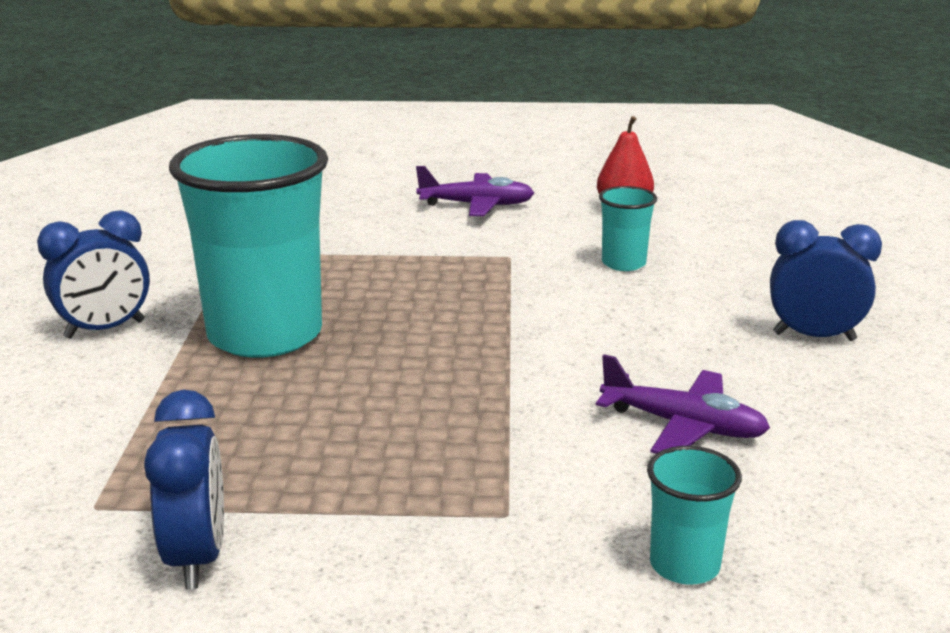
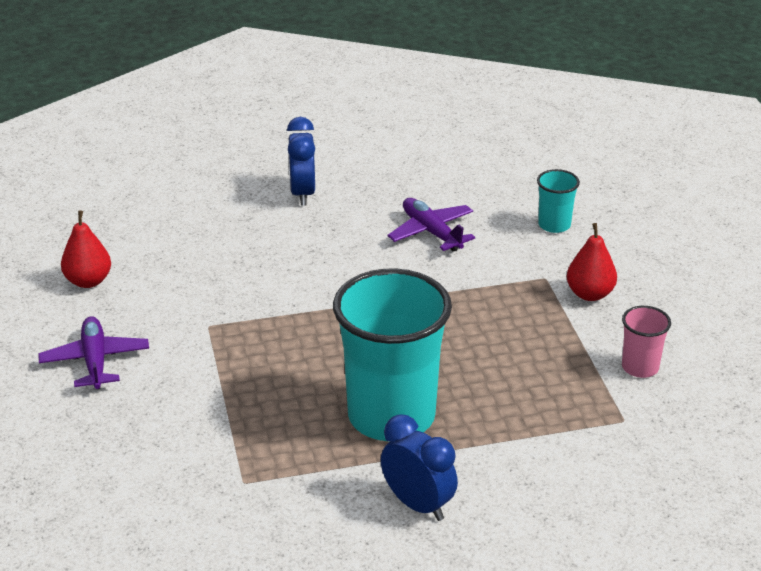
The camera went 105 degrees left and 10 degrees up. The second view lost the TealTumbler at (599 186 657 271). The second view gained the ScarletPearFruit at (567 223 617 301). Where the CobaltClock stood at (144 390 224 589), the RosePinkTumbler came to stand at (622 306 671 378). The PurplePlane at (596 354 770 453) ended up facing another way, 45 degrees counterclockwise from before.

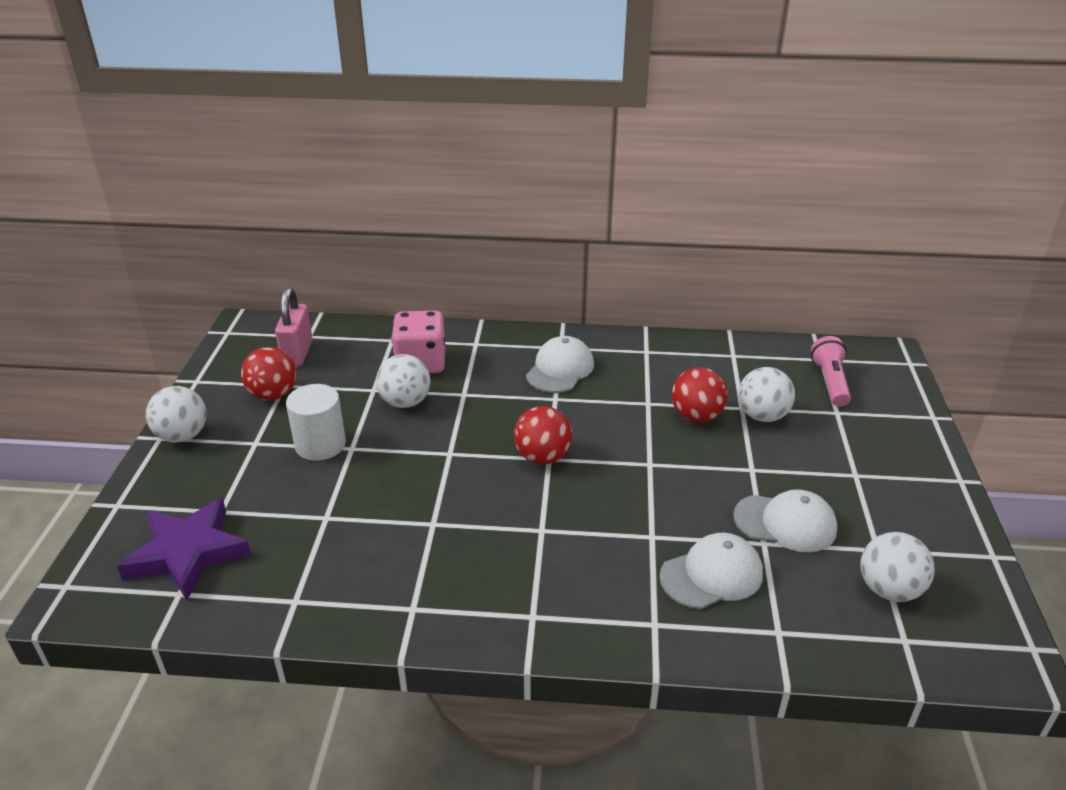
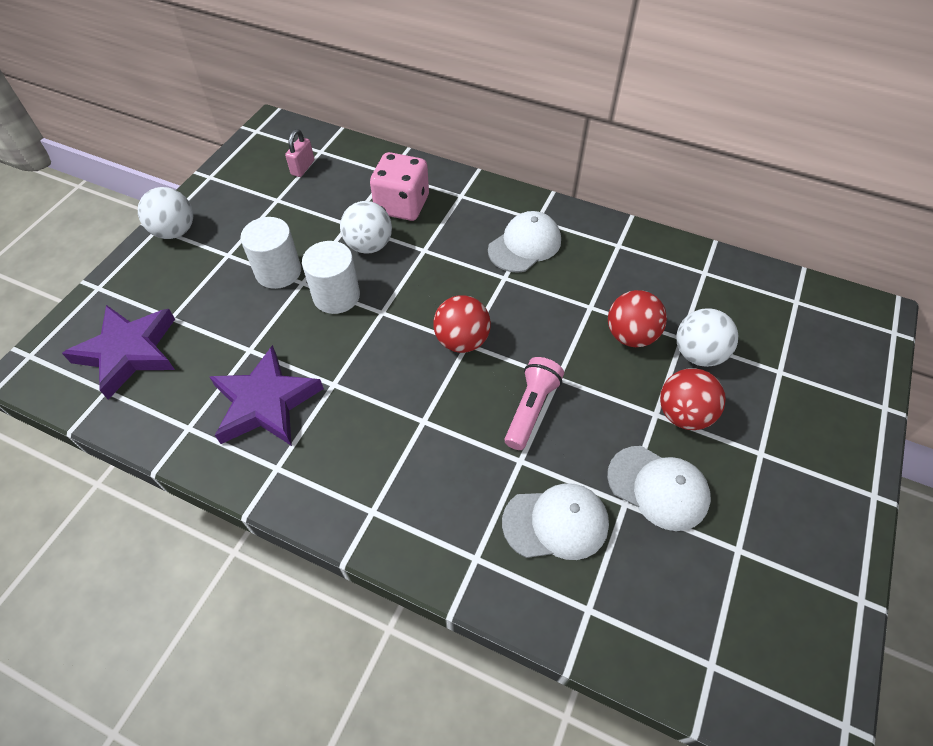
The camera went 20 degrees right and 20 degrees up. The second view lost the WhiteBall at (860 532 935 602). The second view gained the PurpleStarShape at (210 345 324 446). The second view gained the WhiteCylinderShape at (302 241 360 314). The ScarletBall ended up elsewhere, having gone from (241 347 297 400) to (660 368 726 430). The RosePinkFlashlight ended up elsewhere, having gone from (811 336 851 407) to (505 357 564 450). The size of the RosePinkLock at (275 288 313 366) changed by a factor of 0.64.

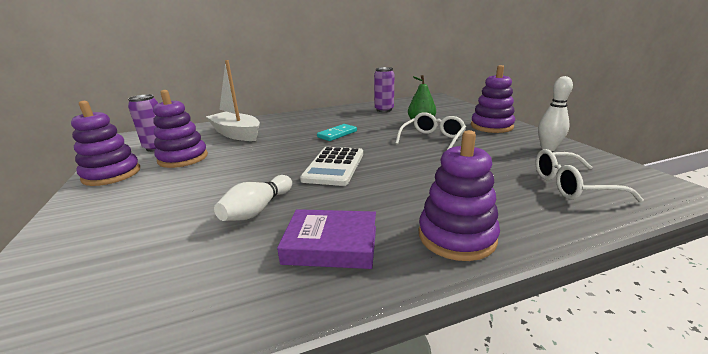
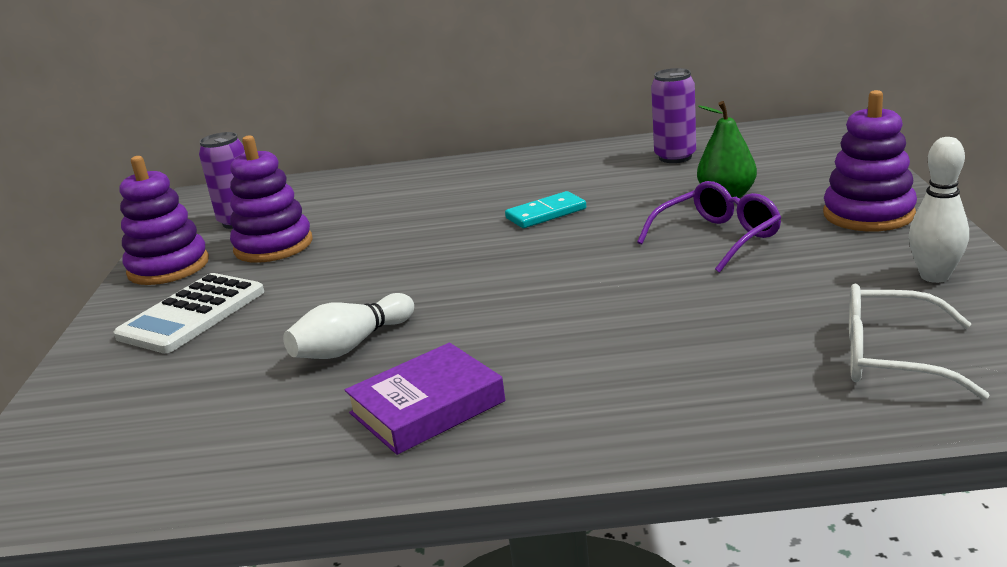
The camera went 20 degrees right and 0 degrees up. The second view lost the WhiteToyBoat at (206 60 260 141). The second view lost the PurpleStackingToy at (419 130 500 261). The WhiteAddingMachine ended up elsewhere, having gone from (300 147 363 186) to (114 273 264 353). What was the WhiteSpectacles at (395 112 466 150) turned into the PurpleSpectacles at (637 181 781 273). The PurpleBook at (277 209 376 269) ended up facing another way, 60 degrees counterclockwise from before.

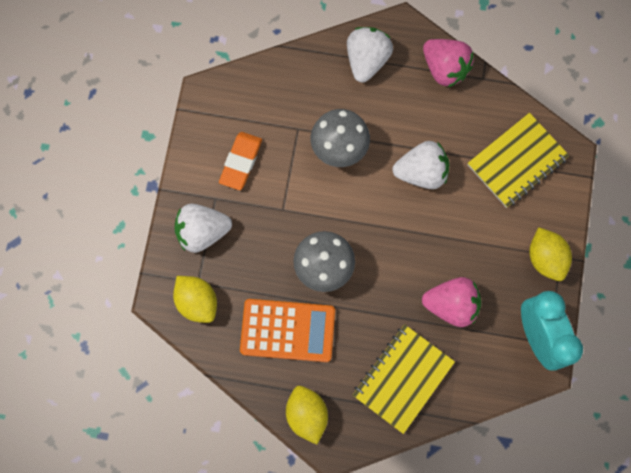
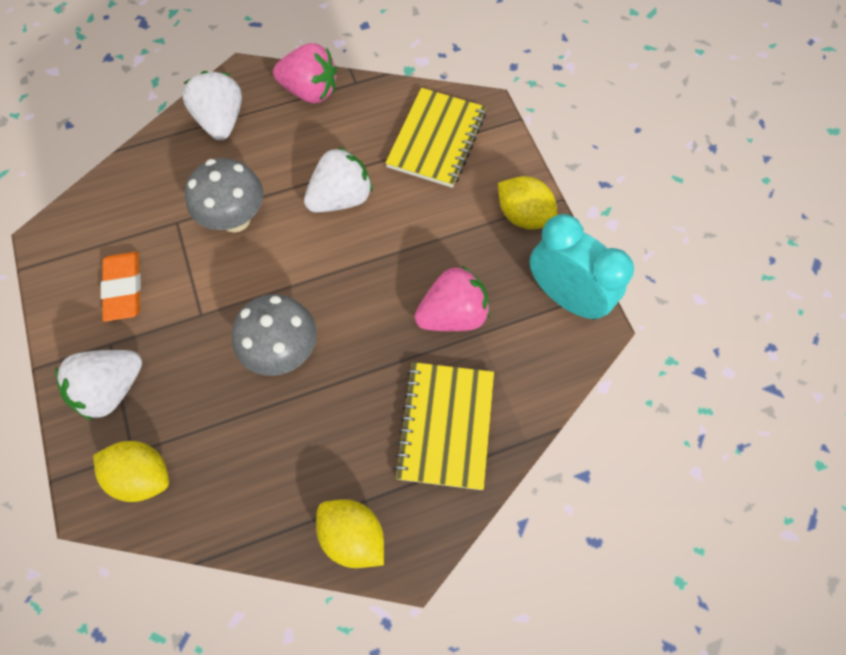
The camera went 30 degrees left and 10 degrees down. The second view lost the OrangeAddingMachine at (240 299 335 362).

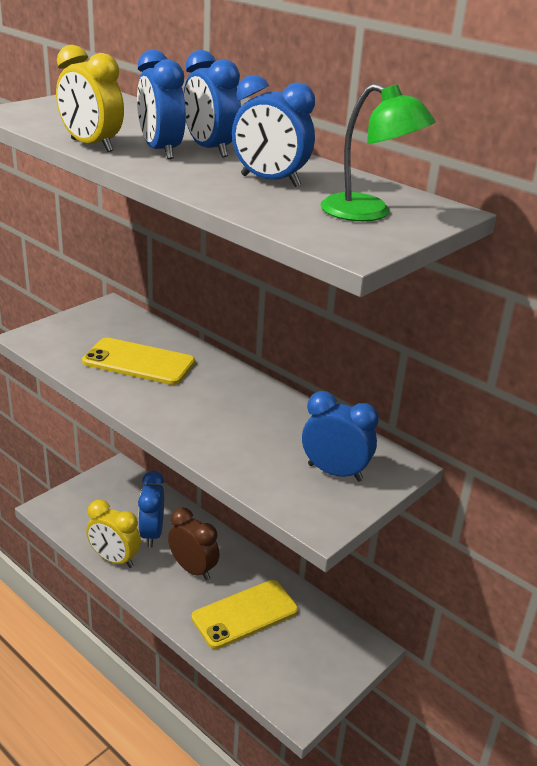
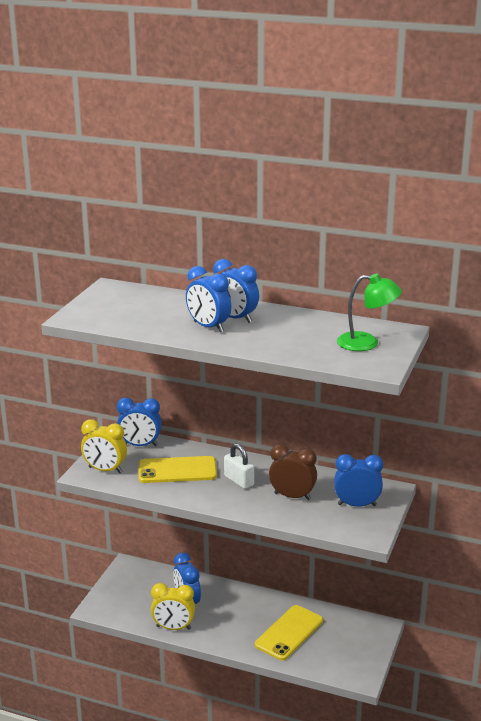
The camera went 20 degrees left and 5 degrees down. The second view gained the WhiteLock at (224 443 254 489). The YellowClock ended up elsewhere, having gone from (56 45 124 152) to (81 419 127 473). The BrownClock ended up elsewhere, having gone from (168 507 219 581) to (269 444 317 500). The CobaltClock ended up elsewhere, having gone from (232 75 315 187) to (117 397 162 446).

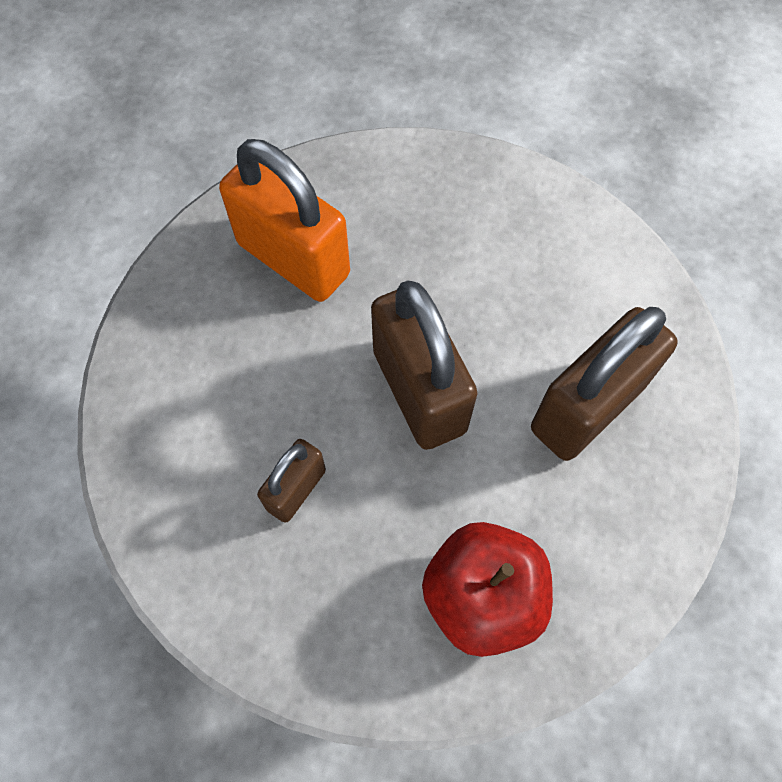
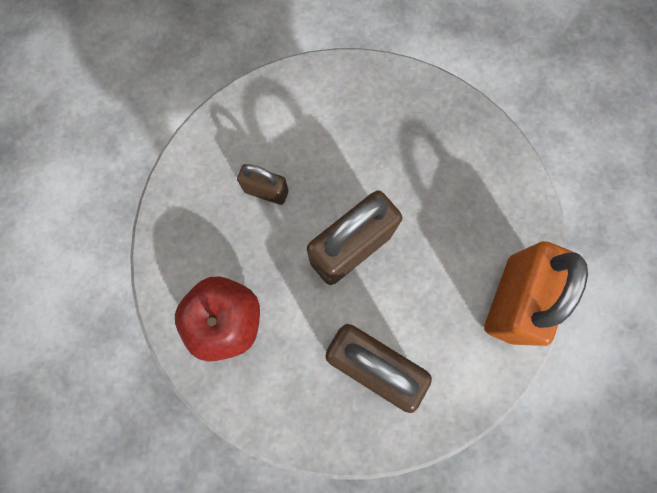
The camera went 75 degrees right and 10 degrees up. The OrangeLock ended up elsewhere, having gone from (219 139 350 302) to (484 241 588 346).

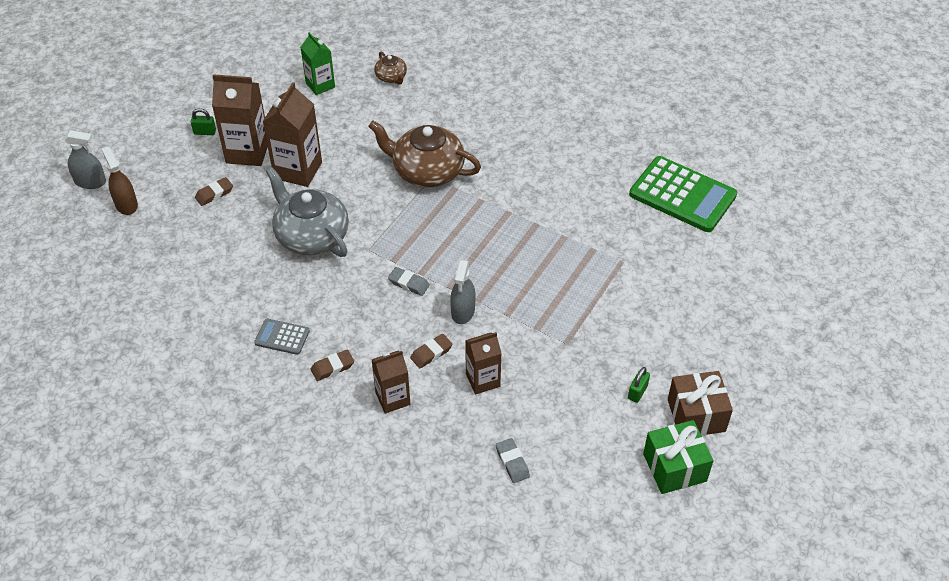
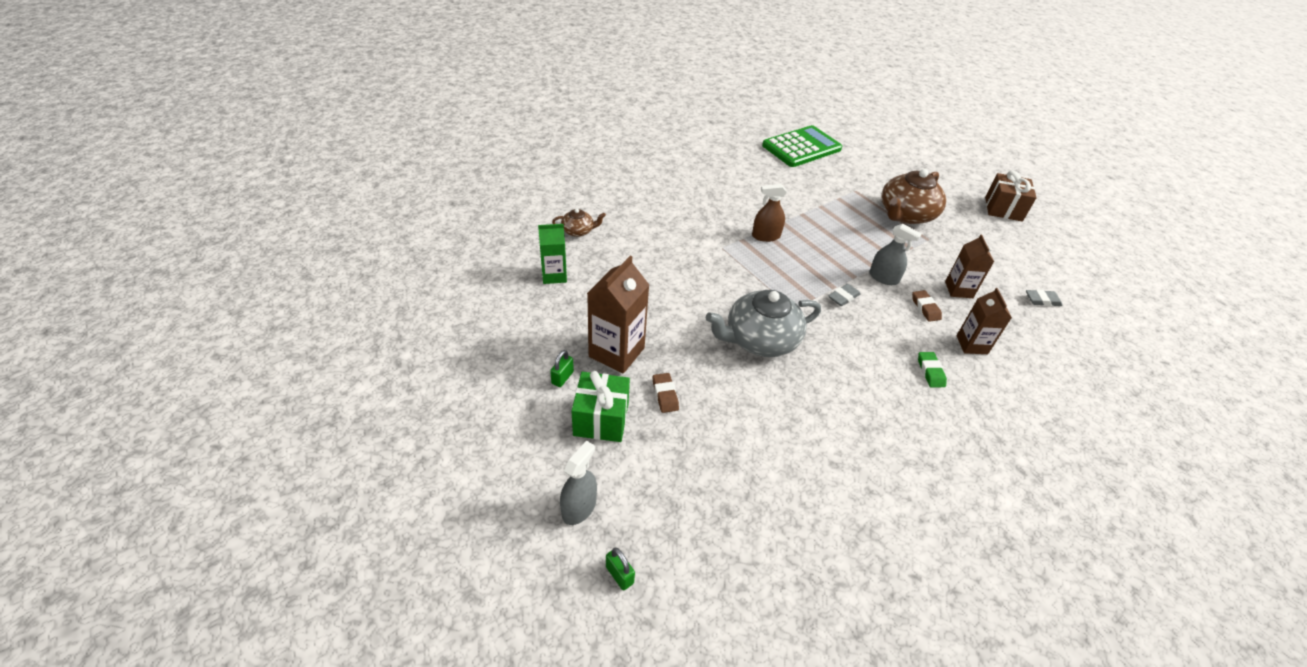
The camera went 70 degrees left and 5 degrees down. The second view lost the GrayAddingMachine at (254 319 310 355). The second view lost the BrownJuiceCarton at (263 82 322 187). The BrownSprayer ended up elsewhere, having gone from (102 147 138 215) to (752 184 787 242). The BrownTeaPot ended up elsewhere, having gone from (368 121 481 187) to (881 169 946 224). The GreenLock ended up elsewhere, having gone from (628 367 650 403) to (606 548 635 590). The GreenGift ended up elsewhere, having gone from (643 420 714 494) to (571 371 630 442). What was the BrownEraser at (311 349 354 381) turned into the GreenEraser at (918 352 947 387).

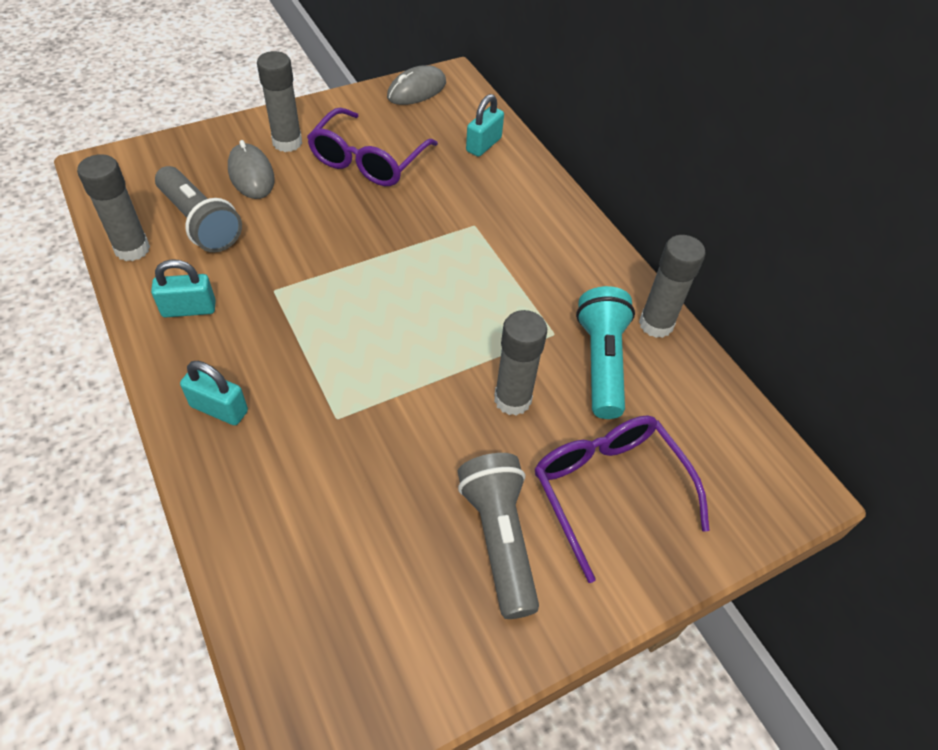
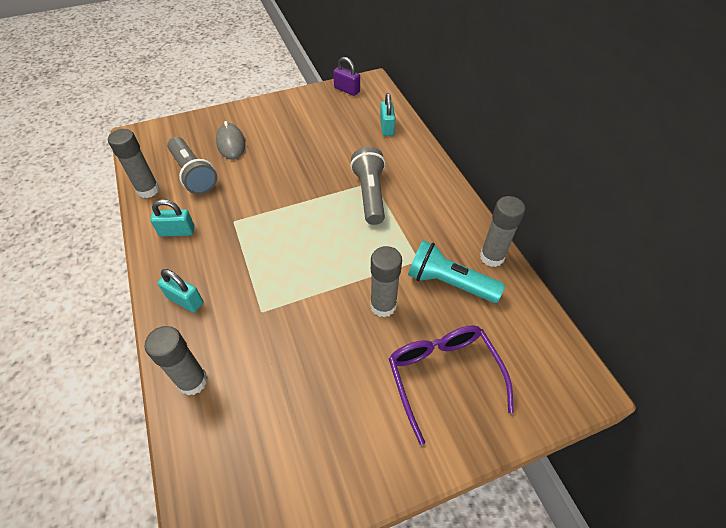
The camera went 10 degrees right and 0 degrees up. The second view lost the PurpleSpectacles at (307 108 438 186). The GrayStickOfGlue ended up elsewhere, having gone from (257 51 302 152) to (145 326 208 396). The GrayFlashlight ended up elsewhere, having gone from (458 453 539 619) to (350 147 386 225). Where the GrayPcMouse stood at (387 65 446 105), the PurpleLock came to stand at (333 57 360 96). The TealLock at (466 94 504 157) ended up facing another way, 45 degrees counterclockwise from before. The TealFlashlight at (576 286 635 419) ended up facing another way, 75 degrees counterclockwise from before.

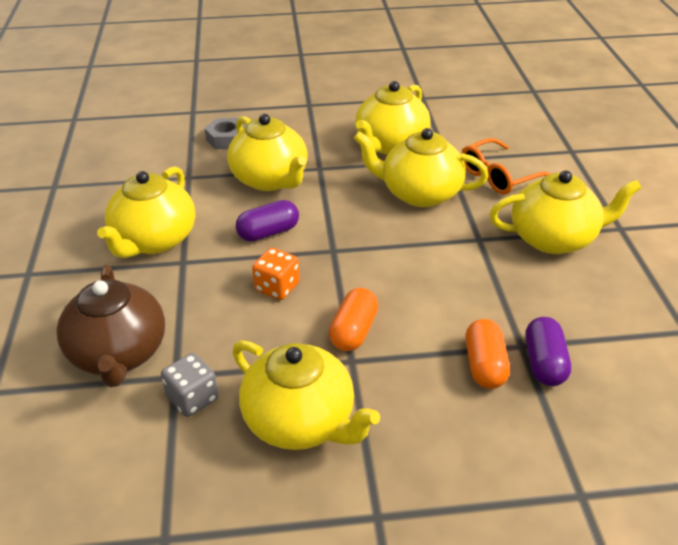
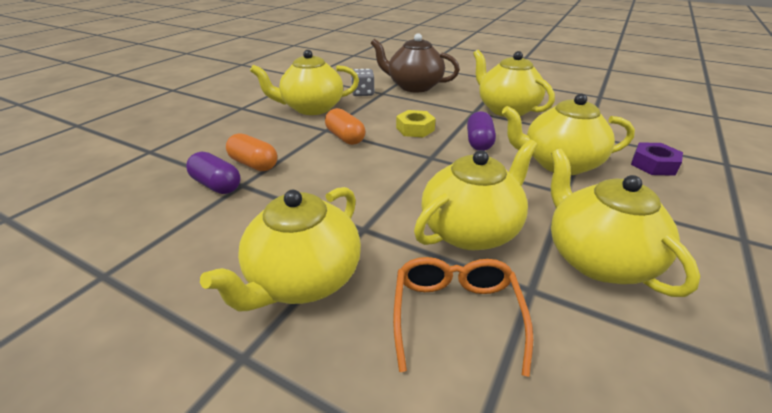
The camera went 125 degrees right and 5 degrees down. Where the OrangeGameDie stood at (252 248 300 300), the YellowNut came to stand at (396 110 436 138). What was the GrayNut at (204 118 246 149) turned into the PurpleNut at (631 142 683 176).

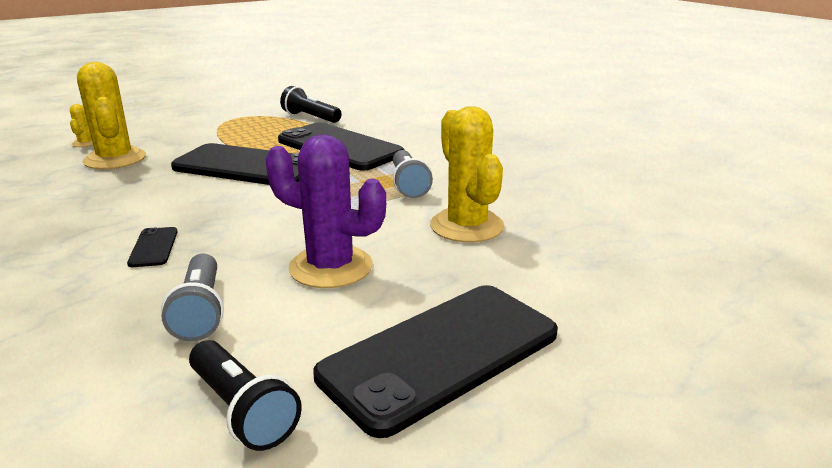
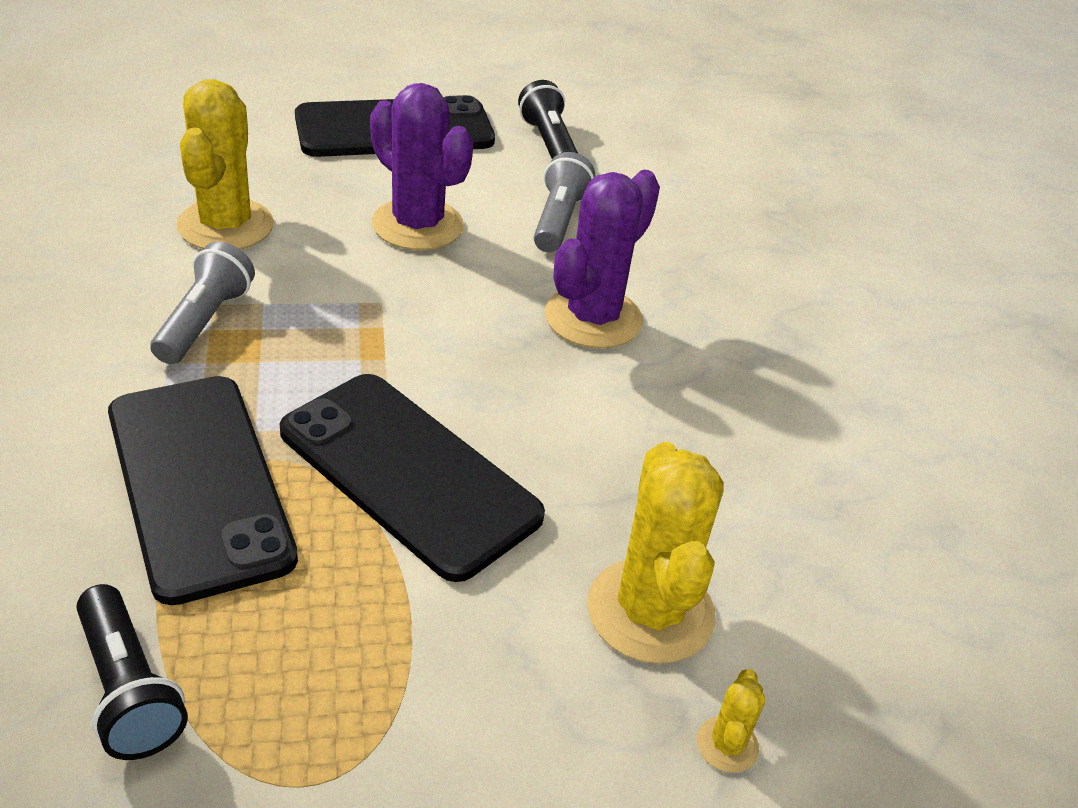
The camera went 160 degrees left and 15 degrees up. Where the EbonyMobilePhone stood at (127 227 178 267), the PurpleSaguaroCactus came to stand at (545 170 660 348).

